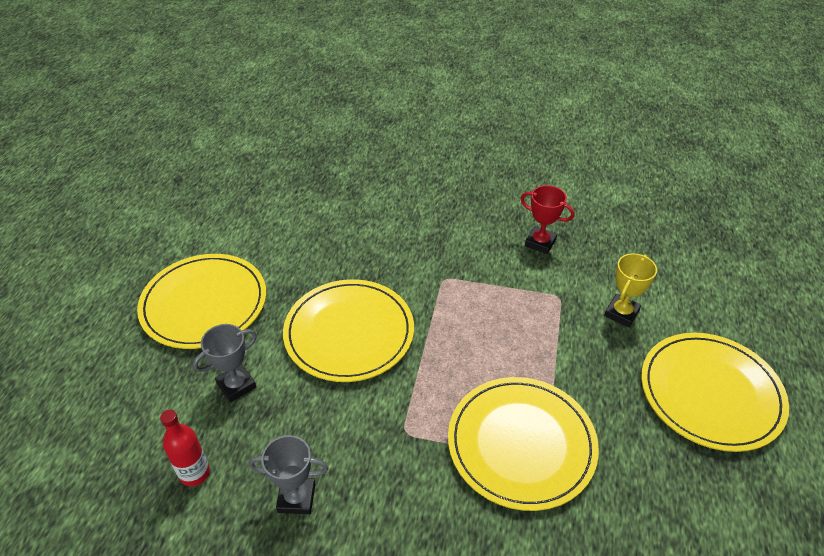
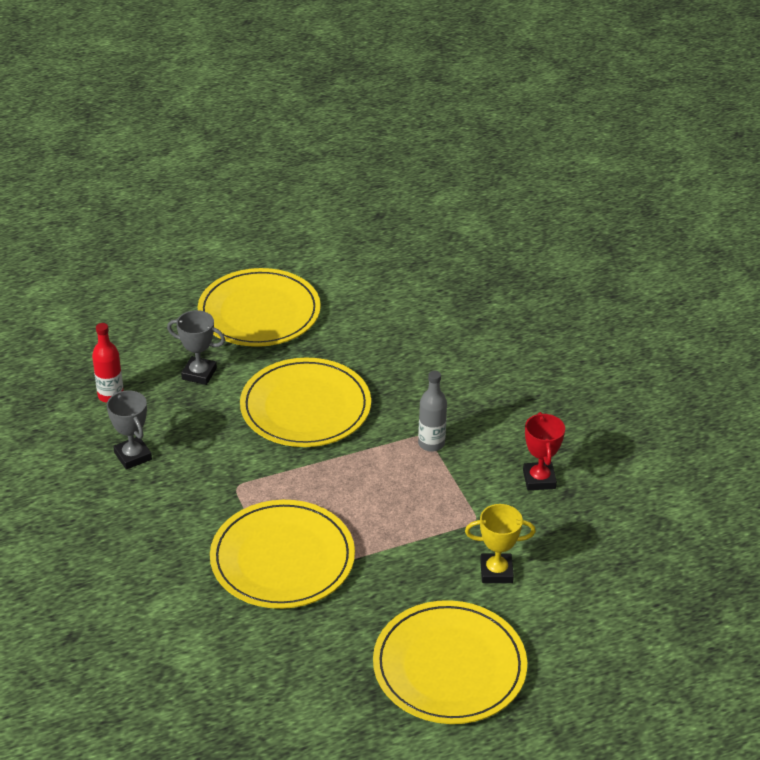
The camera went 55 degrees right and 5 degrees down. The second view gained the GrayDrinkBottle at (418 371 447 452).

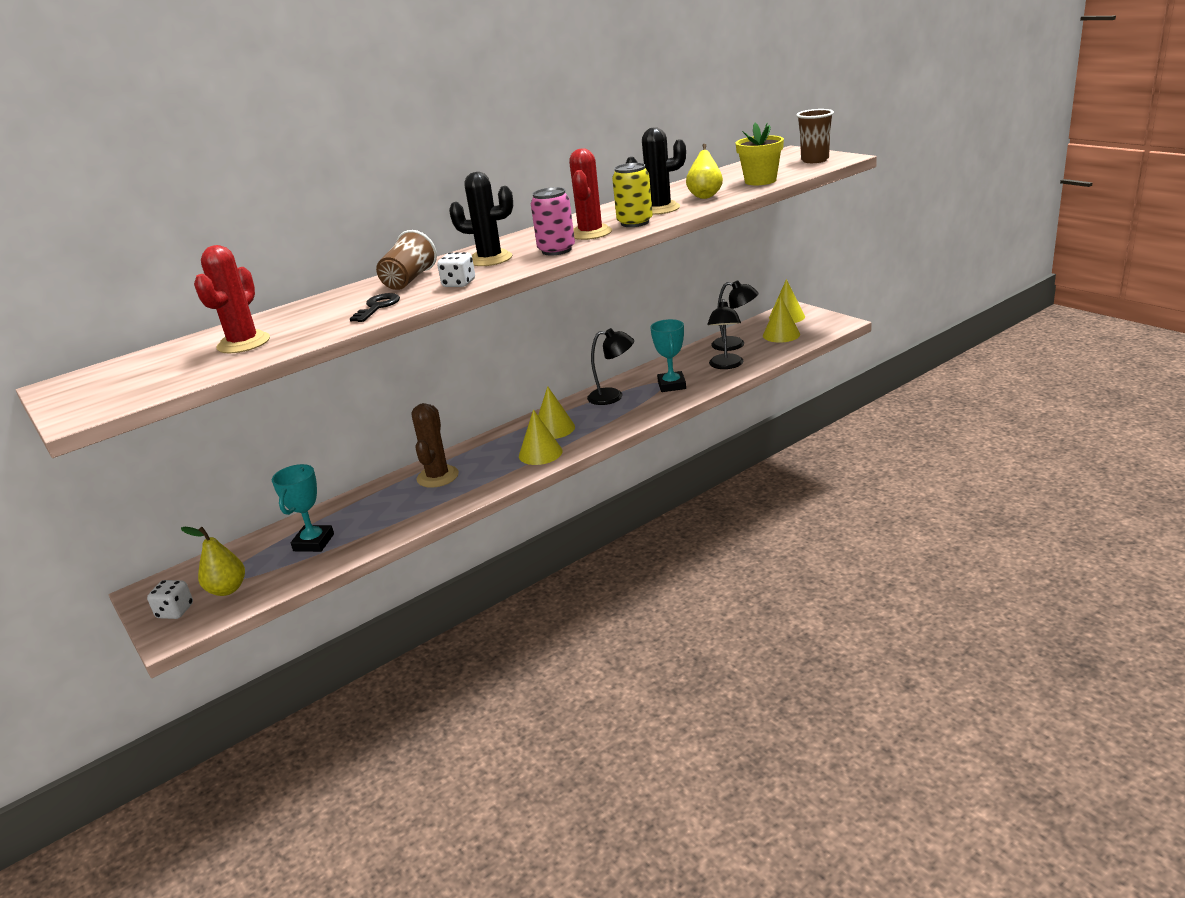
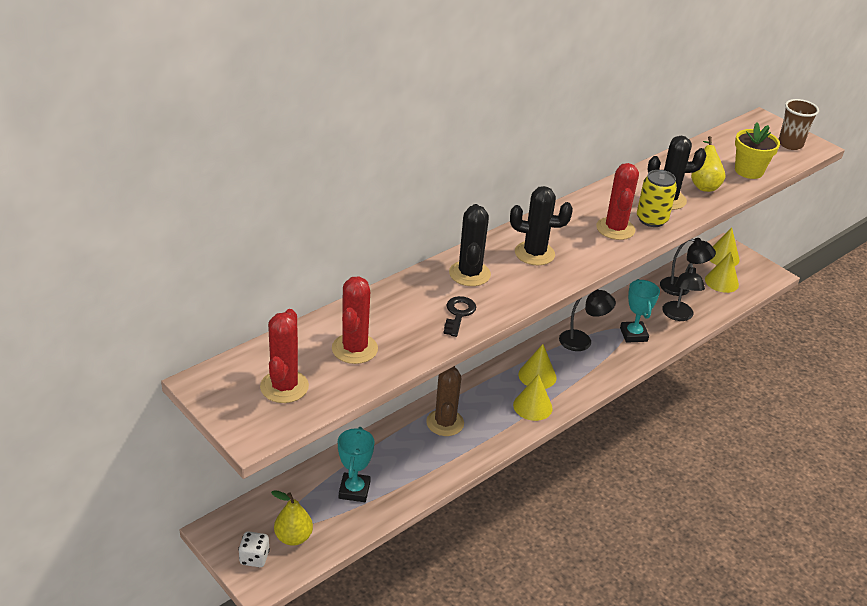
The camera went 10 degrees left and 10 degrees up. The second view lost the WhiteGameDie at (437 252 475 287). The second view lost the RosePinkTin at (531 187 575 256). The second view gained the ScarletSaguaroCactus at (260 309 309 403). Where the BrownTumbler stood at (376 230 437 290), the EbonySaguaroCactus came to stand at (449 204 491 286).

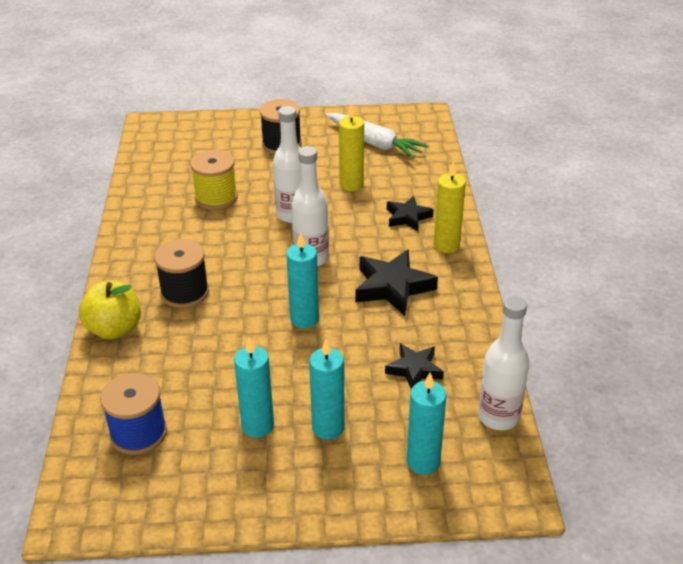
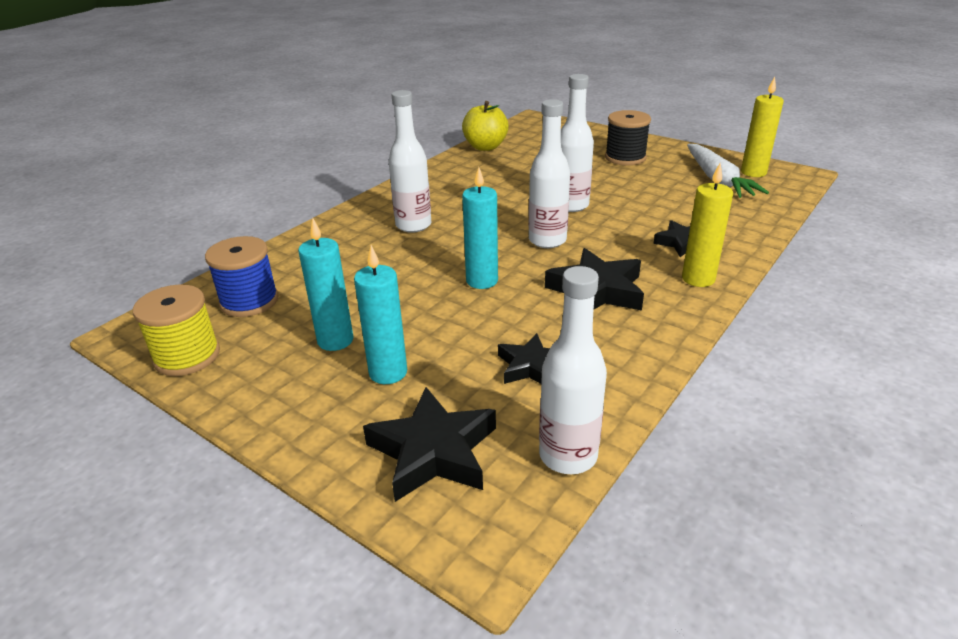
The camera went 40 degrees right and 5 degrees down. The YellowToyApple ended up elsewhere, having gone from (79 281 141 339) to (462 101 509 151). The YellowSpool ended up elsewhere, having gone from (190 150 238 210) to (133 284 220 376). The YellowWaxCandle ended up elsewhere, having gone from (339 104 364 191) to (741 77 784 177). Where the EbonySpool stood at (154 239 209 308), the WhiteDrinkBottle came to stand at (389 90 431 233). Where the TealWaxCandle stood at (406 373 447 475), the EbonyStarShape came to stand at (363 387 496 502).

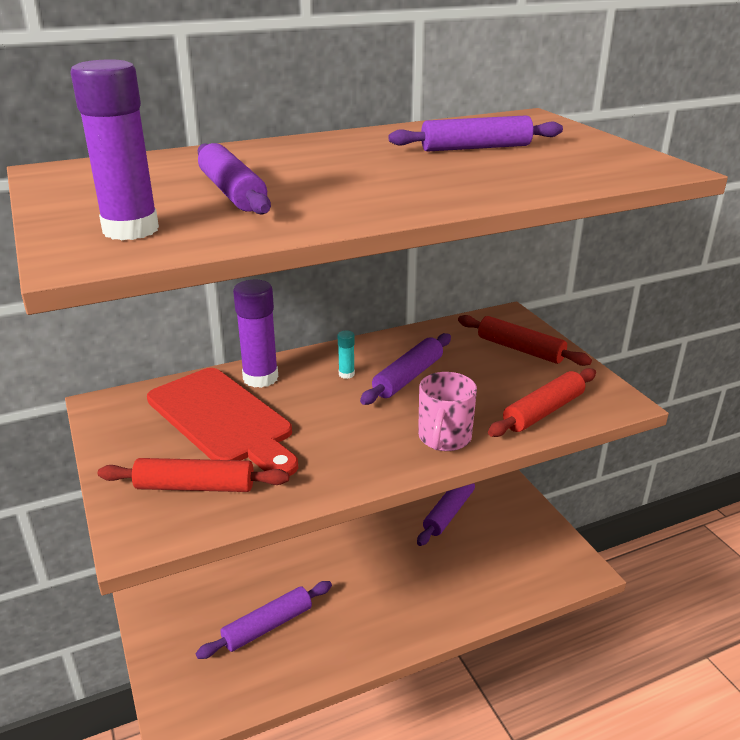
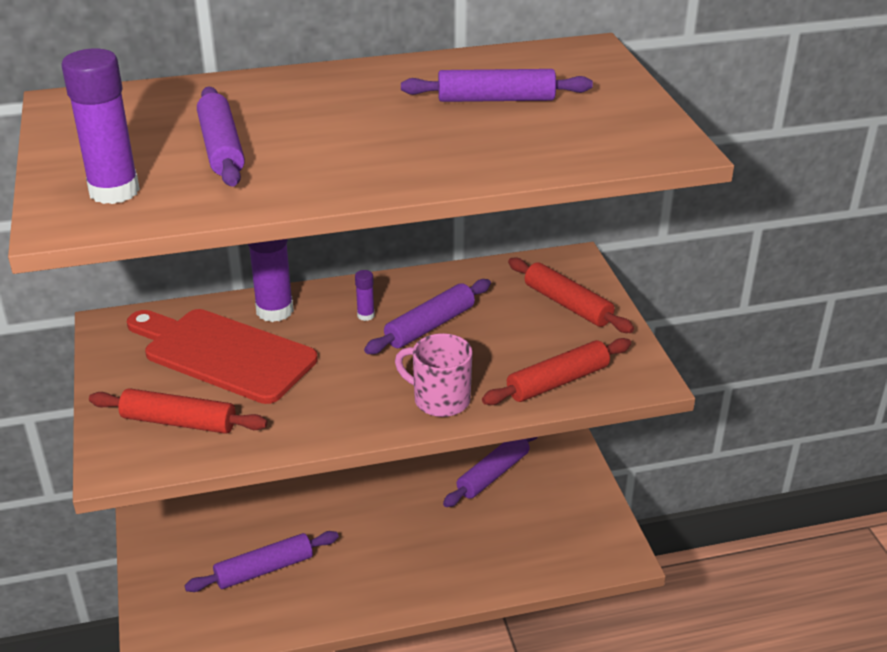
The camera went 10 degrees right and 5 degrees up. What was the TealStickOfGlue at (338 330 355 379) turned into the PurpleStickOfGlue at (355 270 375 321). The ScarletCuttingBoard at (147 368 298 476) ended up facing another way, 150 degrees clockwise from before. The RosePinkTeaMug at (418 372 477 451) ended up facing another way, 90 degrees clockwise from before.

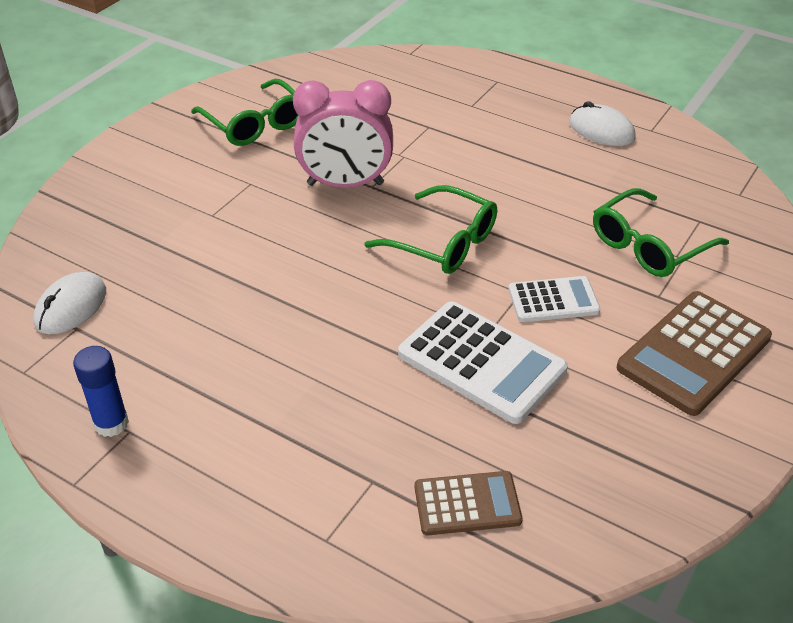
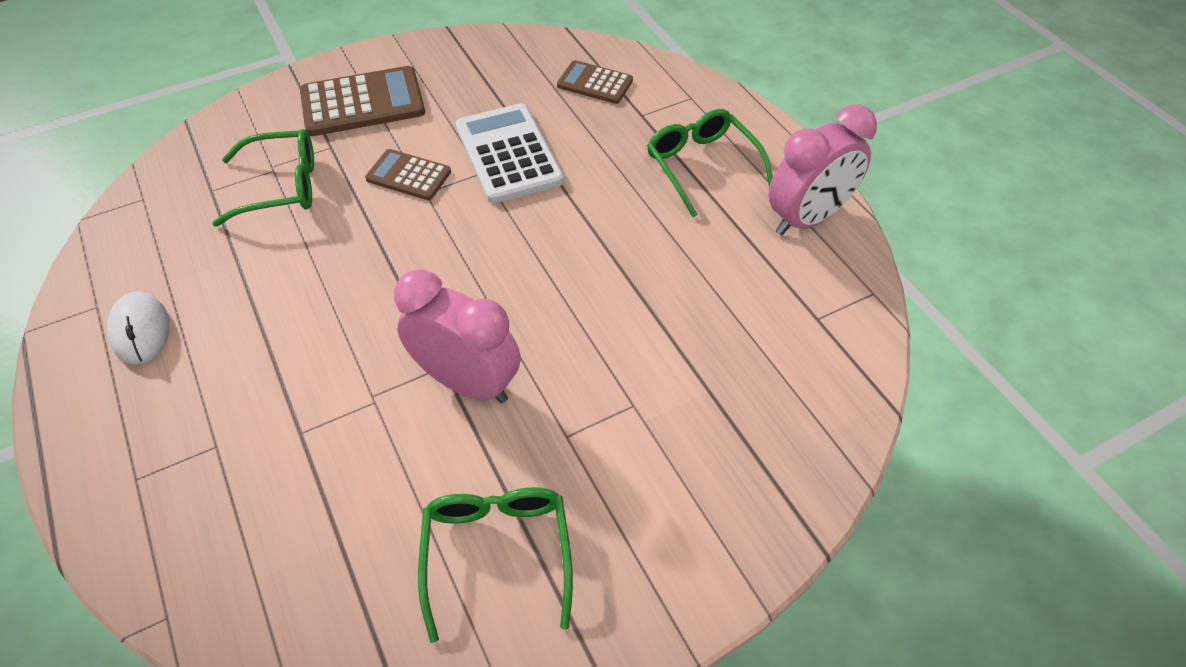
The camera went 150 degrees left and 10 degrees up. The second view lost the WhitePcMouse at (33 272 106 334). The GreenSpectacles ended up elsewhere, having gone from (364 185 497 274) to (647 109 773 217). Where the CobaltStickOfGlue stood at (73 346 129 437), the RosePinkClock came to stand at (768 105 877 235). What was the WhiteAddingMachine at (508 276 601 322) turned into the BrownAddingMachine at (365 149 451 200).

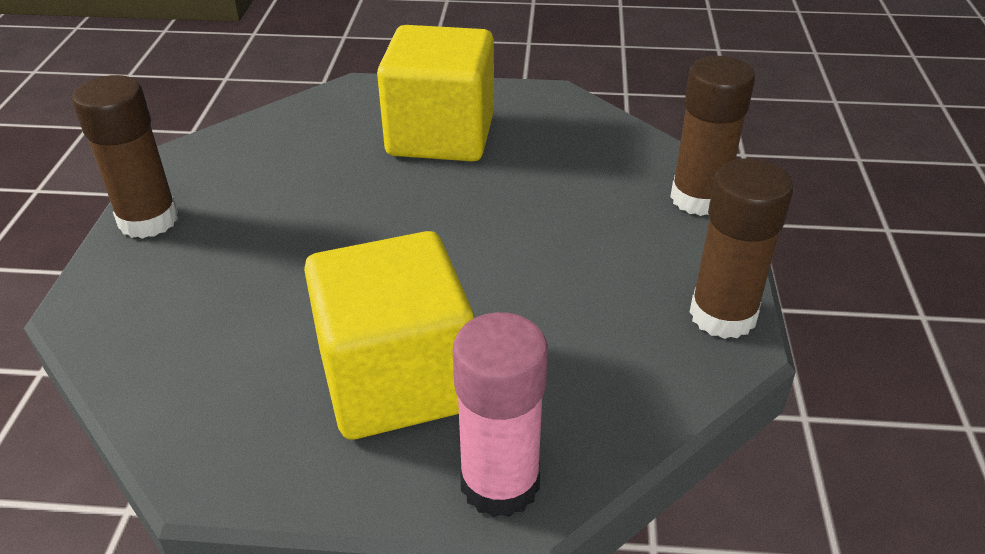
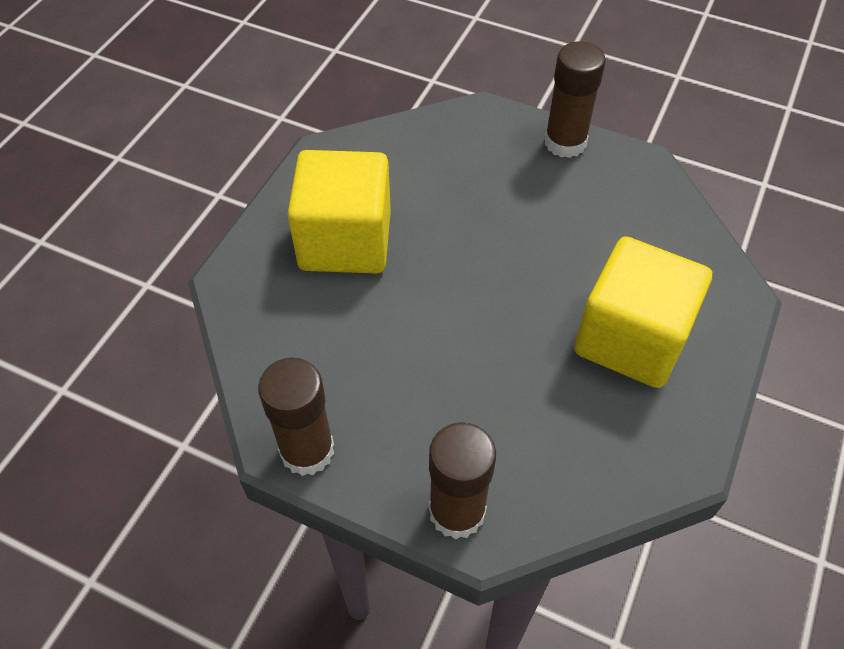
The camera went 110 degrees right and 15 degrees up. The second view lost the RosePinkStickOfGlue at (453 312 548 518).

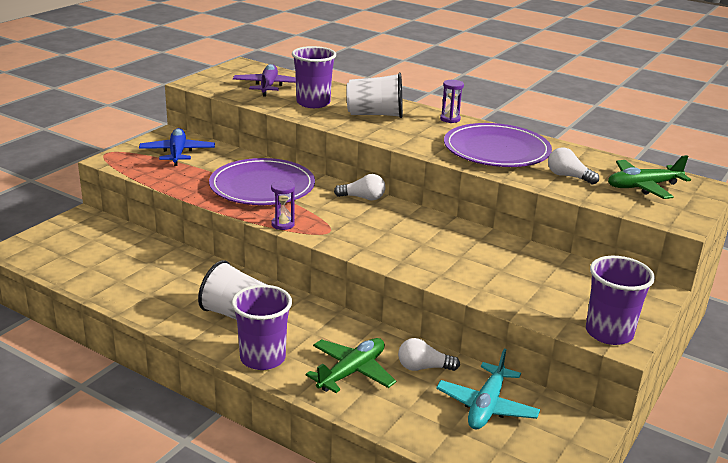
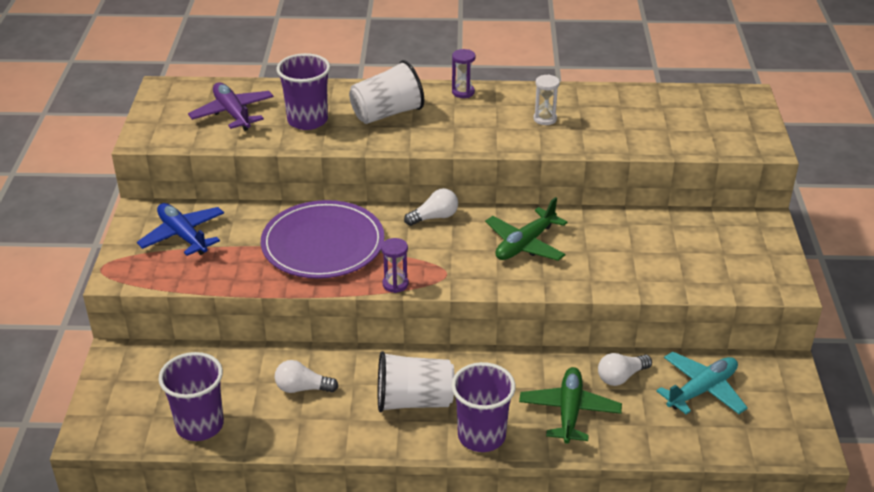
The camera went 30 degrees left and 10 degrees up. The WhiteLightBulb ended up elsewhere, having gone from (548 147 599 184) to (275 360 339 393). The PurpleTumbler ended up elsewhere, having gone from (586 256 655 345) to (159 352 224 441). The GreenPlane ended up elsewhere, having gone from (608 155 691 199) to (485 197 568 261). Where the PurpleDinnerPlate stood at (444 123 552 167), the WhiteHourglass came to stand at (533 74 560 125). The TealPlane at (436 348 540 430) ended up facing another way, 120 degrees counterclockwise from before.

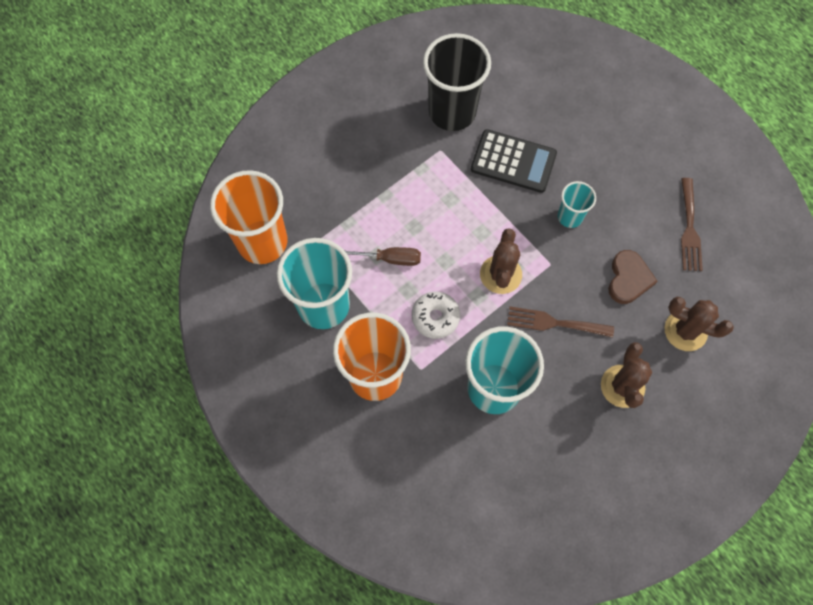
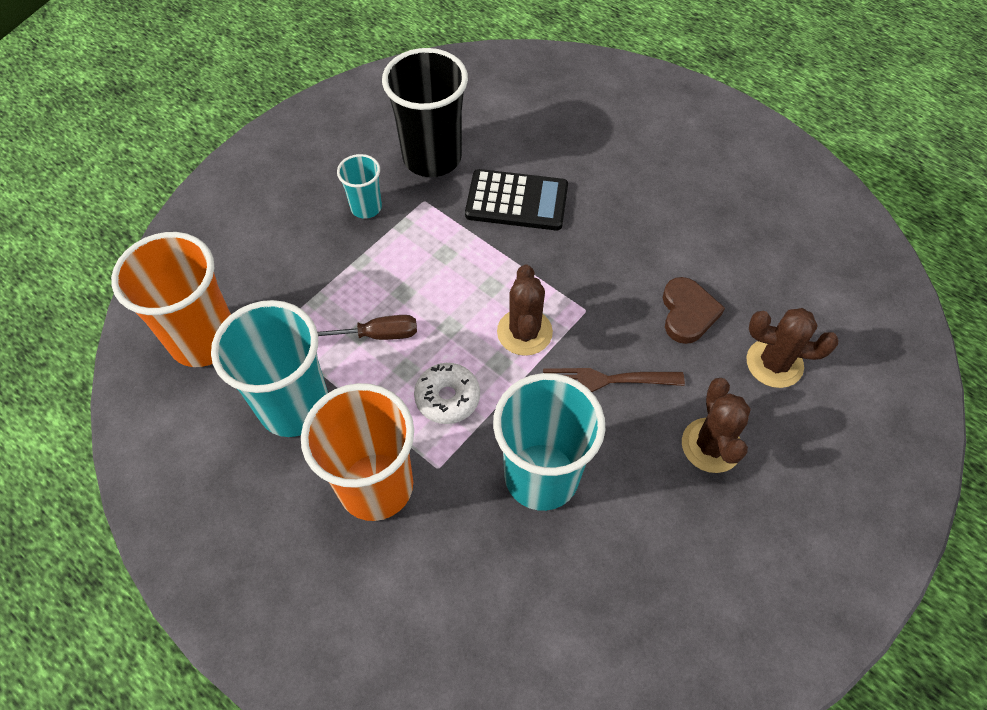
The camera went 10 degrees left and 10 degrees down. The second view lost the BrownDinnerFork at (681 178 703 271). The TealTumbler ended up elsewhere, having gone from (558 181 596 228) to (337 154 382 219).

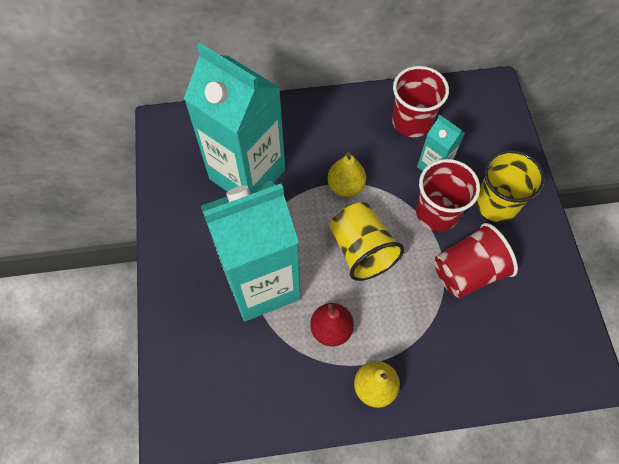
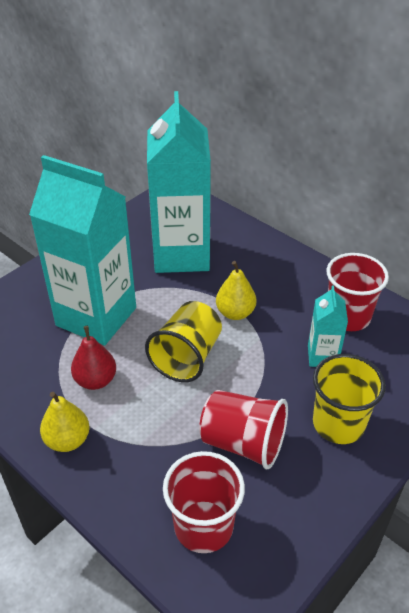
The camera went 50 degrees right and 20 degrees down. The ScarletTumbler ended up elsewhere, having gone from (416 159 480 232) to (163 451 245 553).

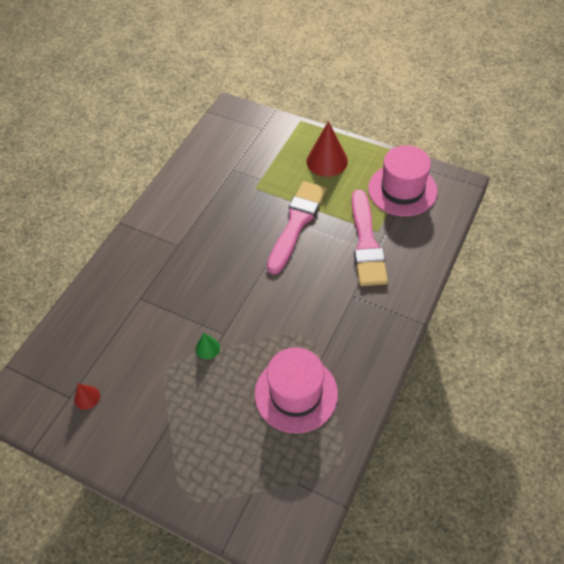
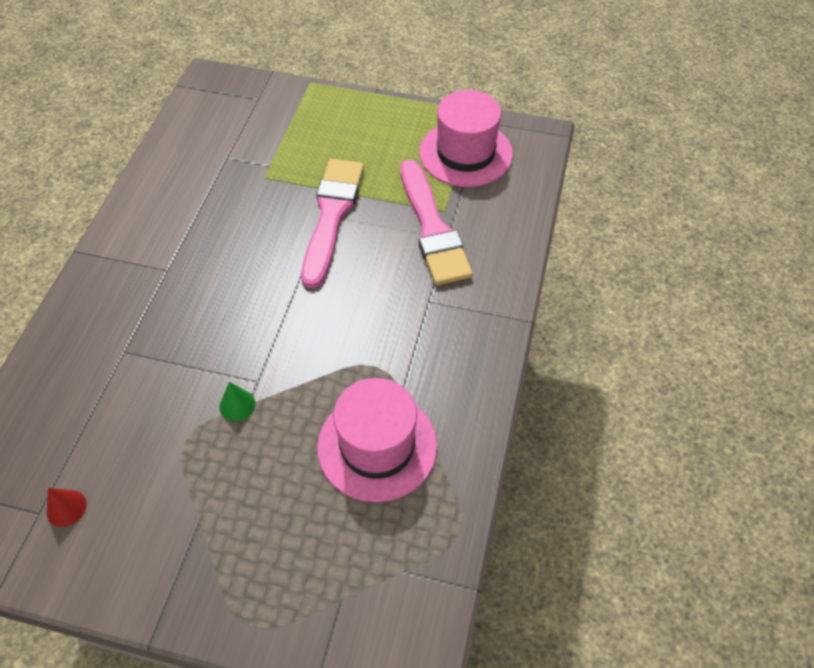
The camera went 15 degrees left and 0 degrees up. The second view lost the ScarletSolidCone at (307 121 348 177).

